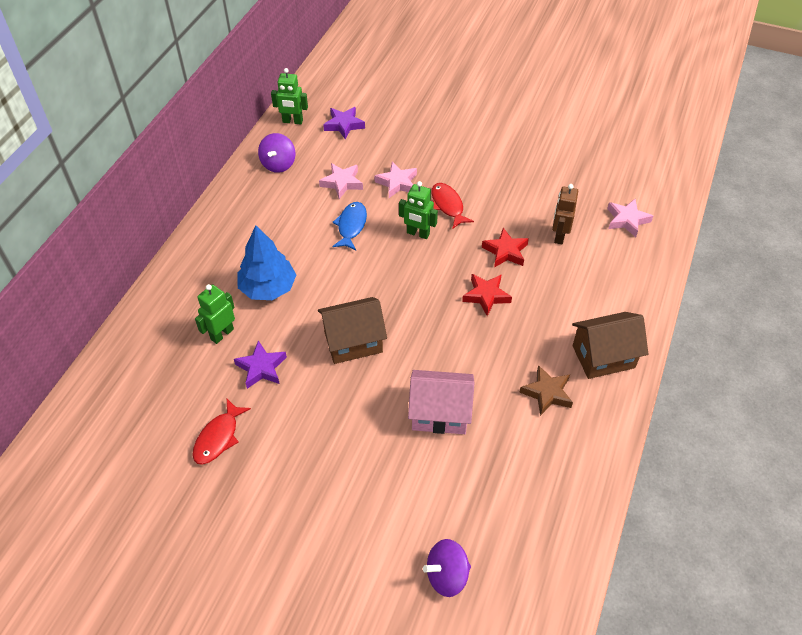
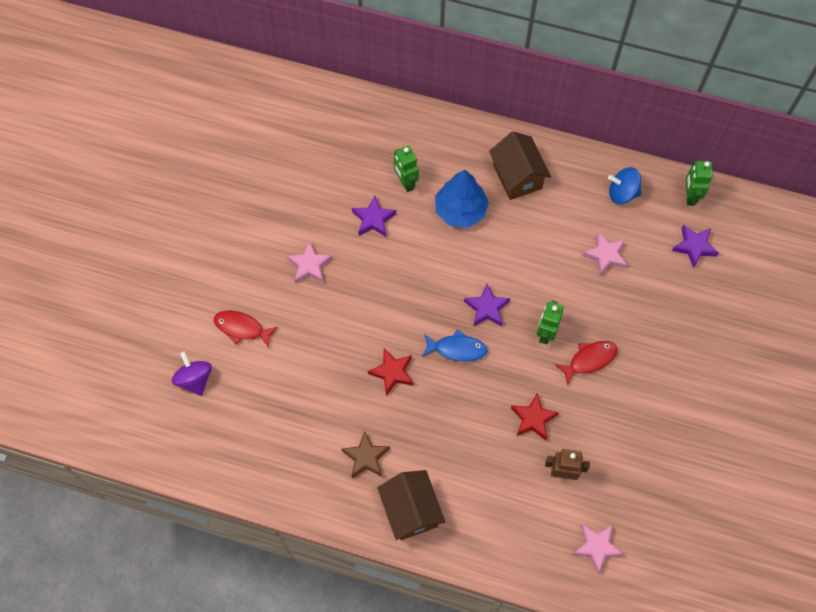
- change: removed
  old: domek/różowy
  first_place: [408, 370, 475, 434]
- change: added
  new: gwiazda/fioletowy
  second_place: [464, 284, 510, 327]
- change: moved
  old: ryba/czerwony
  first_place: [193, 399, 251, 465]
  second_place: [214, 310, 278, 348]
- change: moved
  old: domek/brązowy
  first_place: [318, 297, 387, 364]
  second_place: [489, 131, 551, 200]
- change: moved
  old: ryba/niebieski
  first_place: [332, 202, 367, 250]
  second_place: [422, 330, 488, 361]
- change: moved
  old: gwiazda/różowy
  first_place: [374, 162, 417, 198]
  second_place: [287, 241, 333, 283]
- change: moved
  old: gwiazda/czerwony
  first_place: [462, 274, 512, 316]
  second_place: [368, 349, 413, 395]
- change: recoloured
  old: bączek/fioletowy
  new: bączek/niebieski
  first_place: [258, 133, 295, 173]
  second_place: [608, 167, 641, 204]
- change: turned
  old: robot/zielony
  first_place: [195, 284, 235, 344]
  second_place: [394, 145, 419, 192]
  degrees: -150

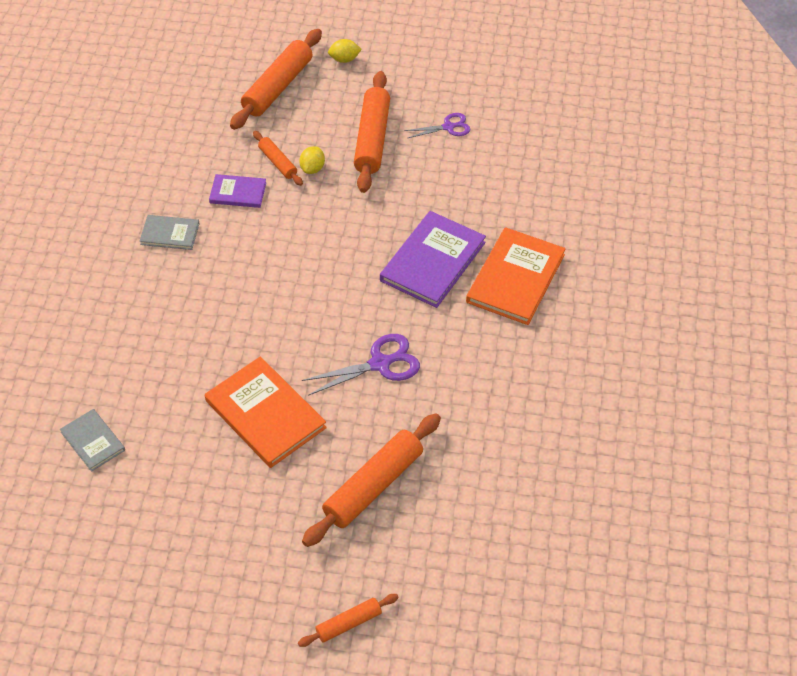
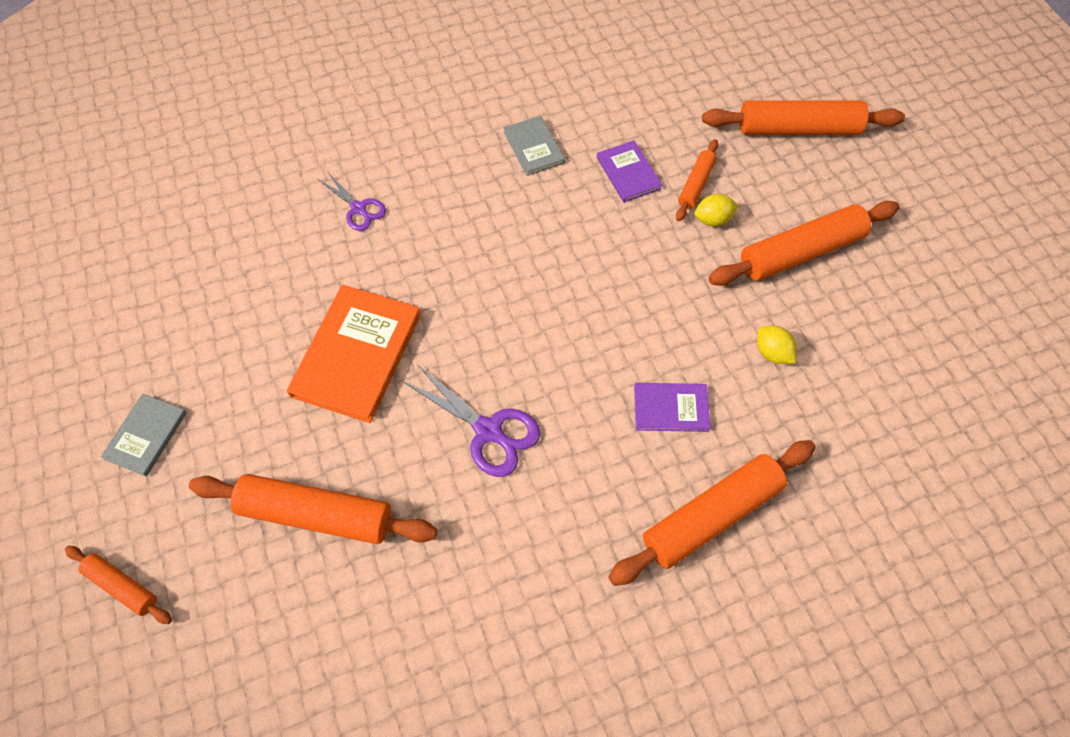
- change: moved
  old: książka/szary
  first_place: [60, 409, 125, 472]
  second_place: [101, 394, 187, 477]
- change: moved
  old: cytryna/żółty
  first_place: [328, 39, 362, 63]
  second_place: [757, 326, 797, 364]
- change: moved
  old: nożyczki/fioletowy
  first_place: [404, 113, 470, 138]
  second_place: [318, 171, 386, 231]
- change: replaced
  old: książka/pomarańczowy
  new: wałek do ciasta/pomarańczowy
  first_place: [466, 227, 566, 325]
  second_place: [608, 440, 816, 586]
- change: resized
  old: książka/fioletowy
  first_place: [380, 211, 486, 308]
  second_place: [634, 383, 711, 432]
  factor: 0.55

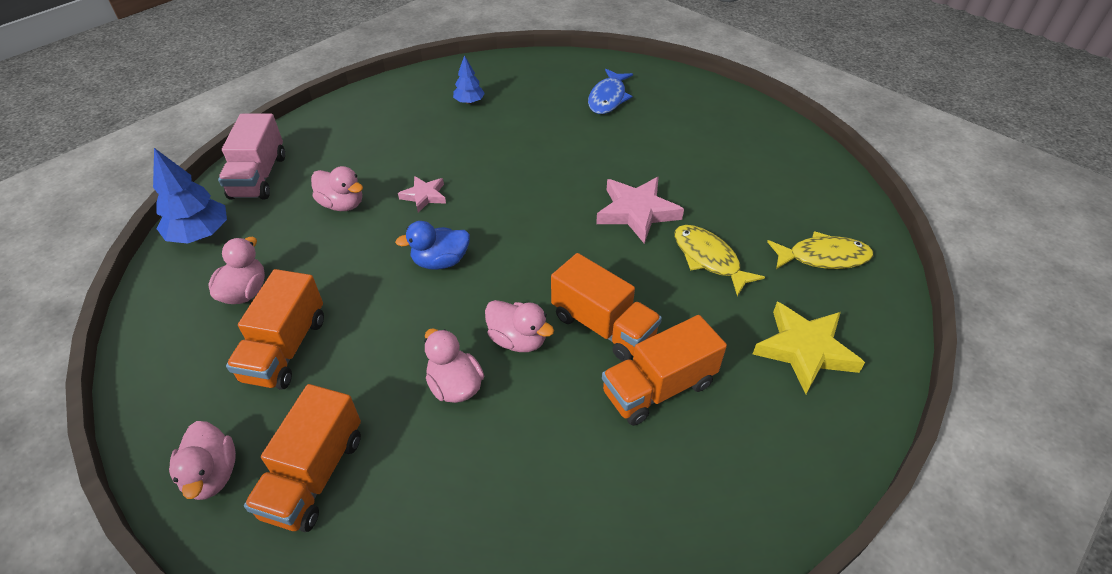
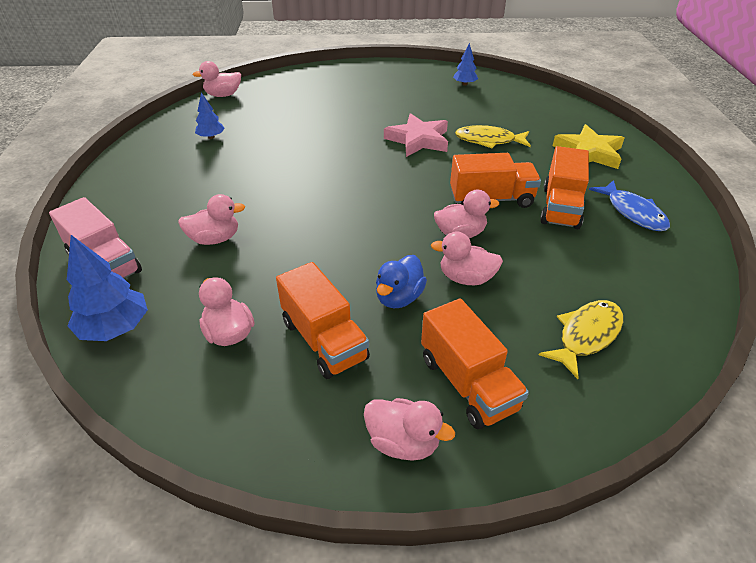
- change: removed
  old: gwiazda/różowy
  first_place: [398, 176, 446, 213]
- change: added
  new: kaczka/różowy
  second_place: [192, 61, 241, 97]
- change: added
  new: drzewko/niebieski
  second_place: [453, 43, 478, 86]
- change: moved
  old: kaczka/niebieski
  first_place: [395, 221, 470, 270]
  second_place: [376, 255, 427, 308]
- change: moved
  old: ryba/niebieski
  first_place: [588, 69, 633, 114]
  second_place: [589, 180, 670, 231]
- change: moved
  old: ryba/żółty
  first_place: [767, 231, 873, 269]
  second_place: [539, 300, 623, 379]

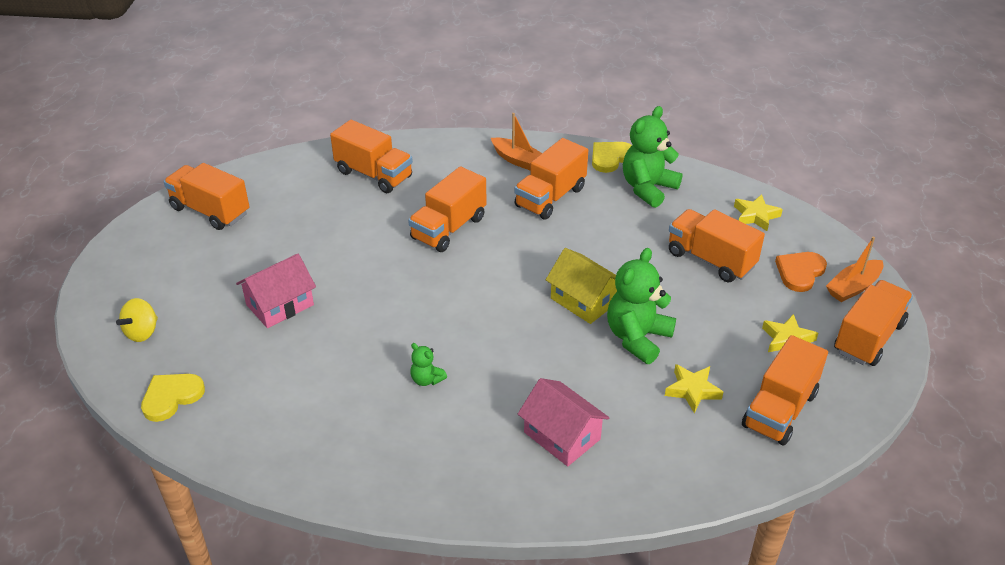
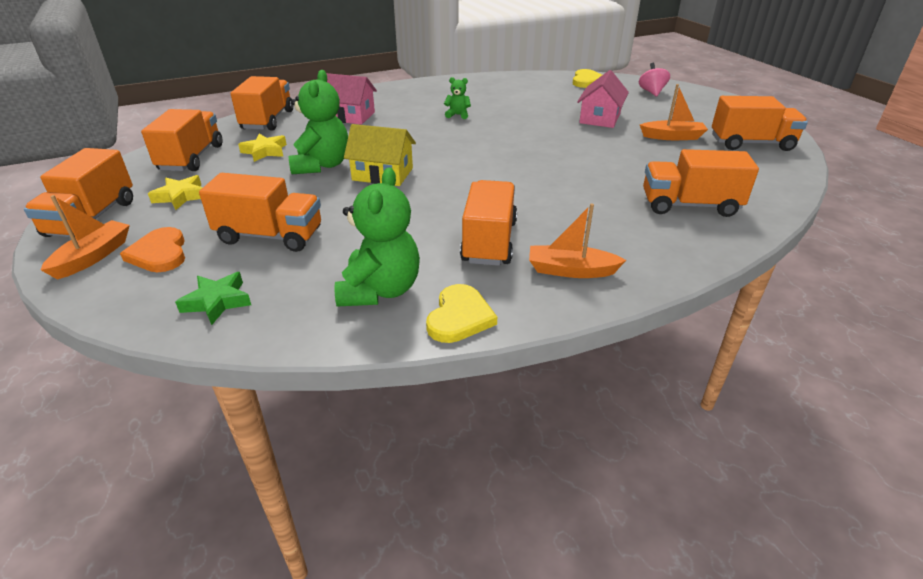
- change: added
  new: łódka/pomarańczowy
  second_place: [640, 84, 708, 140]
- change: moved
  old: ciężarówka/pomarańczowy
  first_place: [408, 166, 487, 252]
  second_place: [230, 76, 293, 131]
- change: recoloured
  old: bączek/żółty
  new: bączek/różowy
  first_place: [116, 298, 158, 342]
  second_place: [639, 63, 670, 96]
- change: recoloured
  old: gwiazda/żółty
  new: gwiazda/zielony
  first_place: [734, 194, 783, 231]
  second_place: [175, 272, 251, 325]
- change: turned
  old: serce/pomarańczowy
  first_place: [775, 252, 827, 292]
  second_place: [120, 227, 185, 272]
  degrees: 150

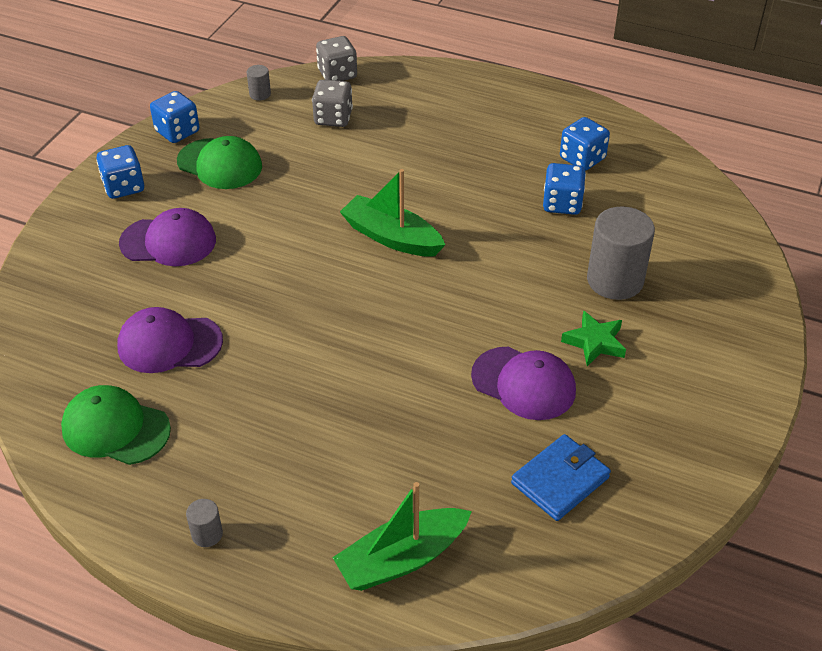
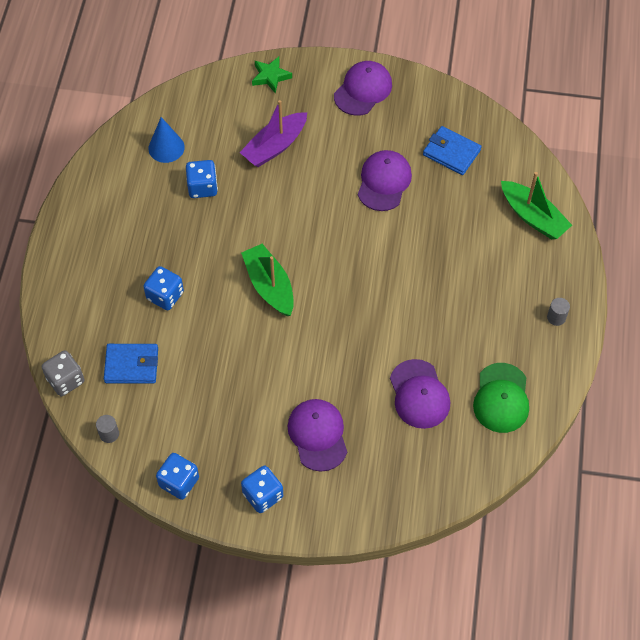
- change: removed
  old: czapka/zielony
  first_place: [177, 136, 262, 189]
- change: added
  new: stożek/niebieski
  second_place: [148, 117, 185, 163]
- change: added
  new: czapka/fioletowy
  second_place: [334, 61, 392, 116]
- change: moved
  old: kostka do gry/niebieski
  first_place: [560, 117, 610, 171]
  second_place: [143, 266, 184, 310]
- change: moved
  old: gwiazda/zielony
  first_place: [561, 310, 626, 366]
  second_place: [252, 57, 292, 94]
- change: replaced
  old: kostka do gry/szary
  new: portfel/niebieski
  first_place: [312, 80, 353, 127]
  second_place: [104, 344, 158, 384]
- change: replaced
  old: walec/szary
  new: łódka/fioletowy
  first_place: [587, 206, 655, 300]
  second_place: [239, 100, 307, 167]
- change: turned
  old: łódka/zielony
  first_place: [340, 169, 445, 256]
  second_place: [241, 244, 294, 316]
  degrees: 135

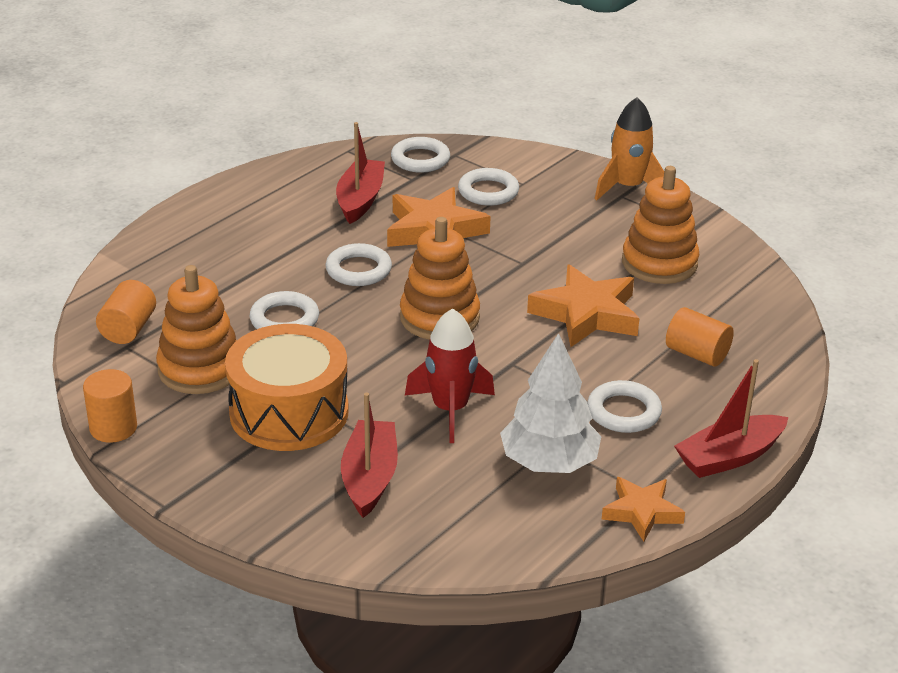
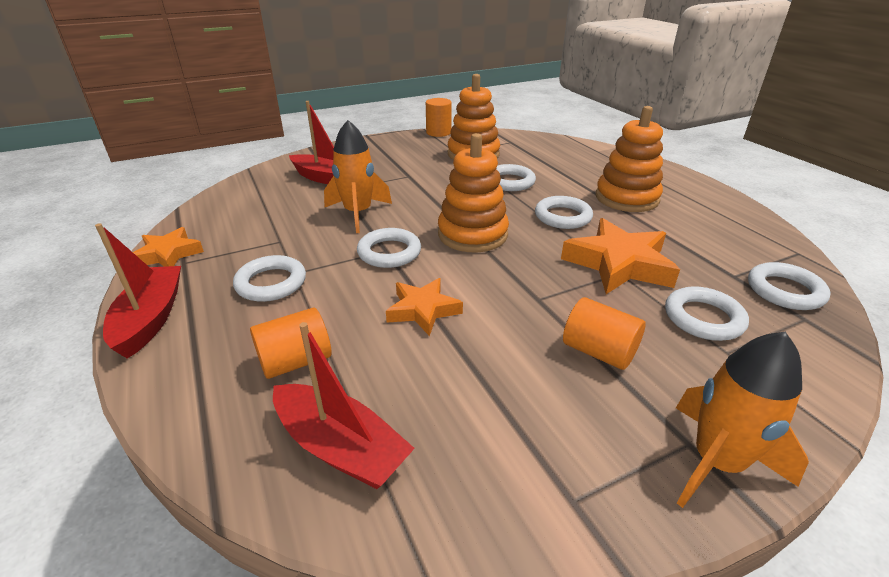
- change: removed
  old: bęben/pomarańczowy
  first_place: [225, 324, 349, 451]
- change: removed
  old: drzewko/biały
  first_place: [500, 333, 602, 473]
- change: added
  new: pierścień/biały
  second_place: [357, 228, 421, 268]
- change: moved
  old: walec/pomarańczowy
  first_place: [96, 280, 156, 344]
  second_place: [563, 297, 646, 370]
- change: moved
  old: łódka/czerwony
  first_place: [336, 122, 385, 224]
  second_place: [273, 322, 415, 489]
- change: moved
  old: zabawka nakładanka/pomarańczowy
  first_place: [622, 166, 699, 284]
  second_place: [596, 106, 663, 212]
- change: recoloured
  old: rakieta/czerwony
  new: rakieta/pomarańczowy
  first_place: [405, 308, 495, 443]
  second_place: [324, 120, 392, 233]
- change: resized
  old: gwiazda/pomarańczowy
  first_place: [527, 264, 639, 347]
  second_place: [386, 278, 463, 336]
  factor: 0.61

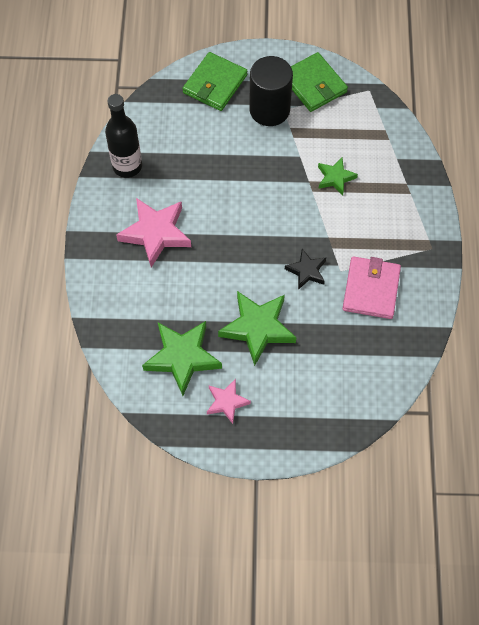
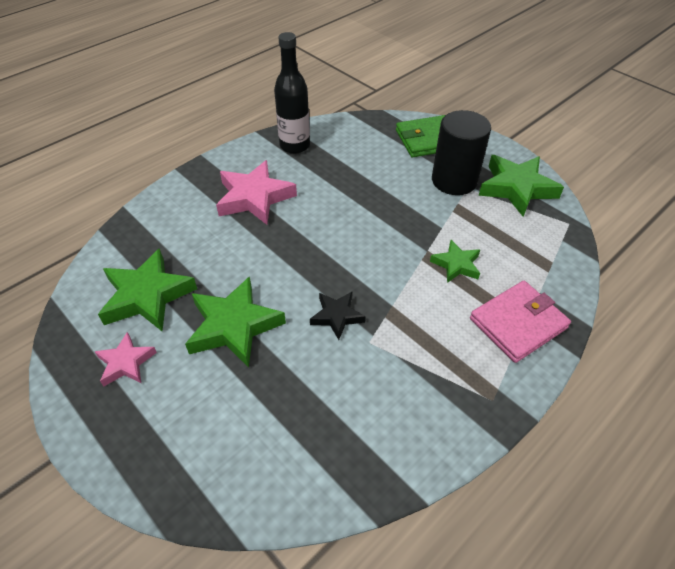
- change: moved
  old: portfel/różowy
  first_place: [343, 256, 401, 319]
  second_place: [470, 281, 571, 363]
- change: replaced
  old: portfel/zielony
  new: gwiazda/zielony
  first_place: [291, 52, 348, 112]
  second_place: [479, 155, 564, 217]

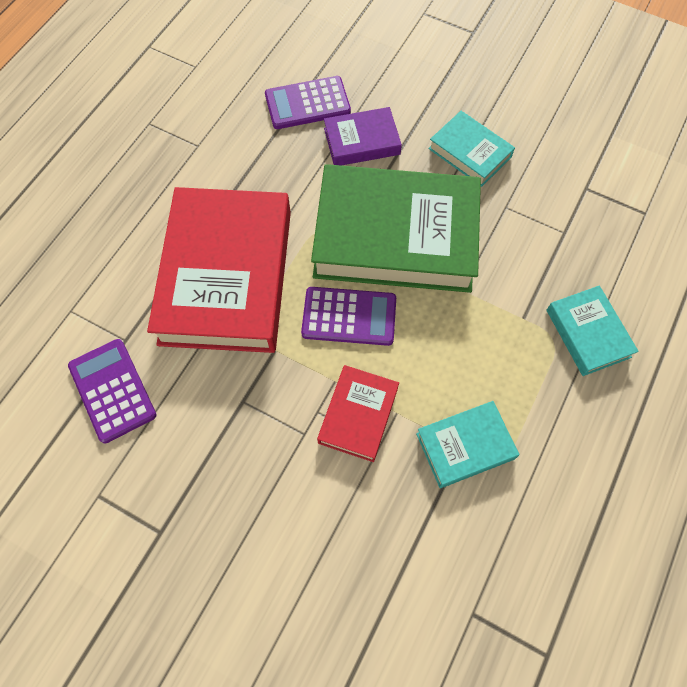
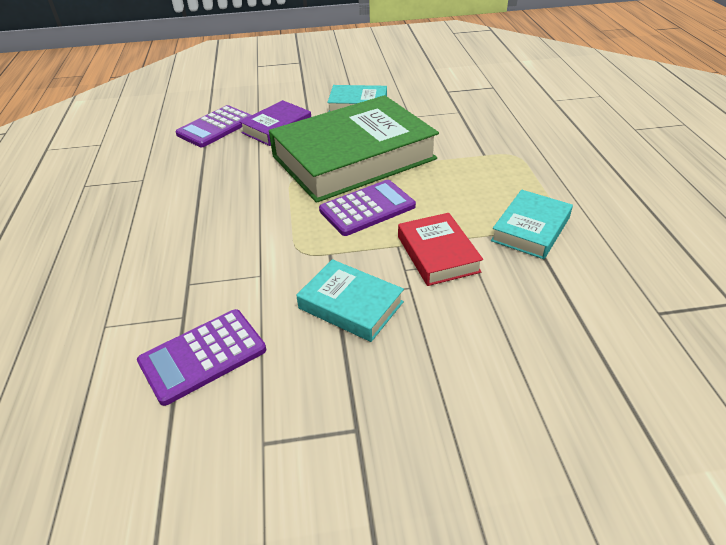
- change: removed
  old: książka/czerwony
  first_place: [147, 187, 291, 353]
- change: moved
  old: książka/turkusowy
  first_place: [547, 285, 639, 376]
  second_place: [296, 259, 404, 342]
- change: turned
  old: kalkulator/fioletowy
  first_place: [68, 339, 156, 443]
  second_place: [137, 309, 266, 406]
  degrees: -60

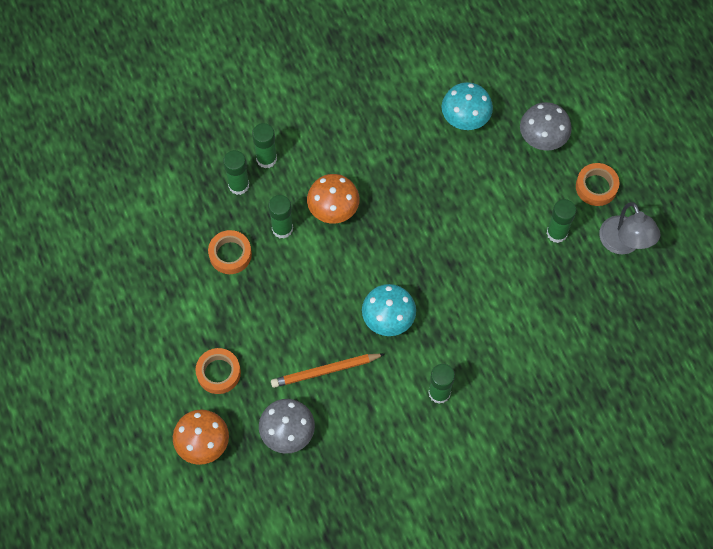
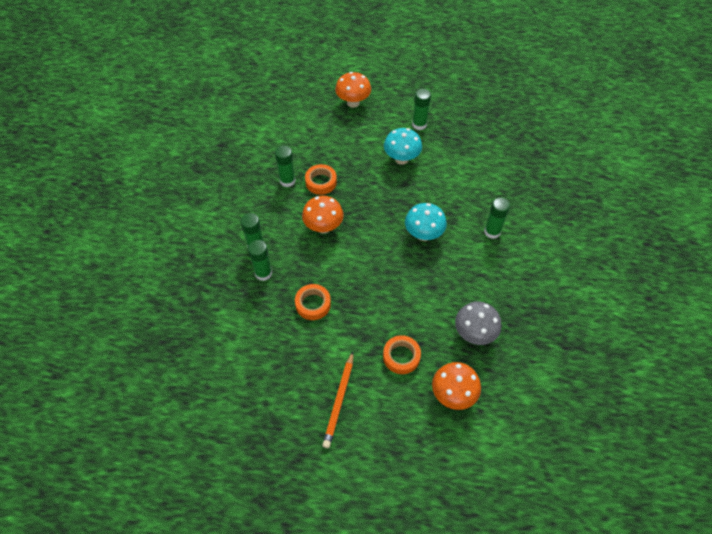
- change: removed
  old: lampka/szary
  first_place: [599, 202, 660, 254]
- change: moved
  old: klej w sztyfcie/zielony
  first_place: [268, 195, 293, 239]
  second_place: [275, 146, 295, 187]
- change: moved
  old: ołówek/pomarańczowy
  first_place: [271, 353, 385, 388]
  second_place: [322, 352, 353, 448]
- change: moved
  old: grzyb/turkusowy
  first_place: [442, 82, 493, 130]
  second_place: [384, 128, 422, 165]
- change: moved
  old: taśma klejąca/pomarańczowy
  first_place: [576, 163, 619, 206]
  second_place: [305, 164, 337, 195]
- change: recoloured
  old: grzyb/szary
  new: grzyb/pomarańczowy
  first_place: [520, 102, 572, 151]
  second_place: [335, 72, 371, 108]

